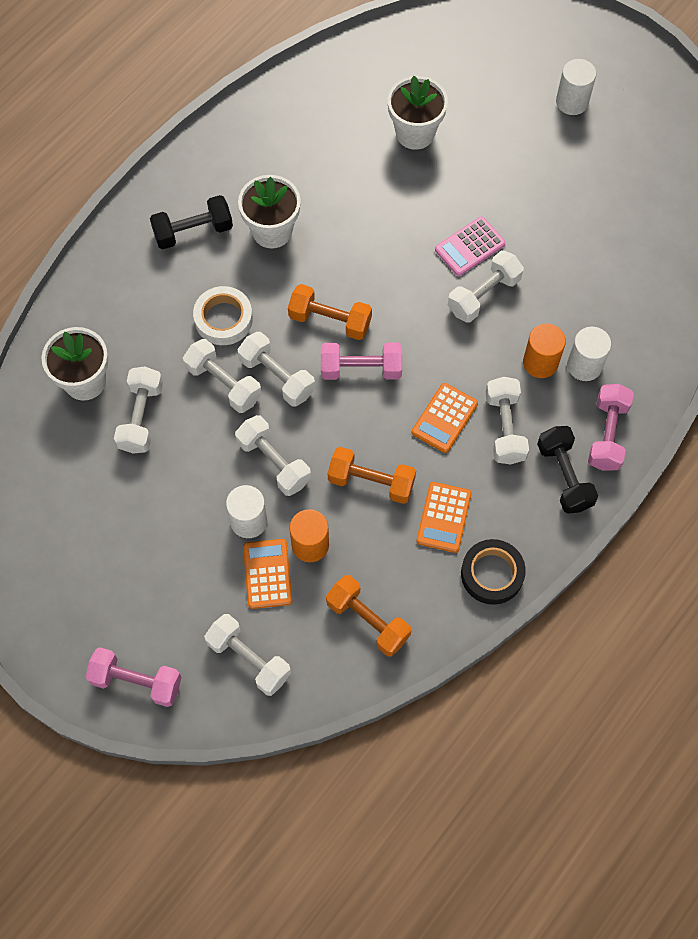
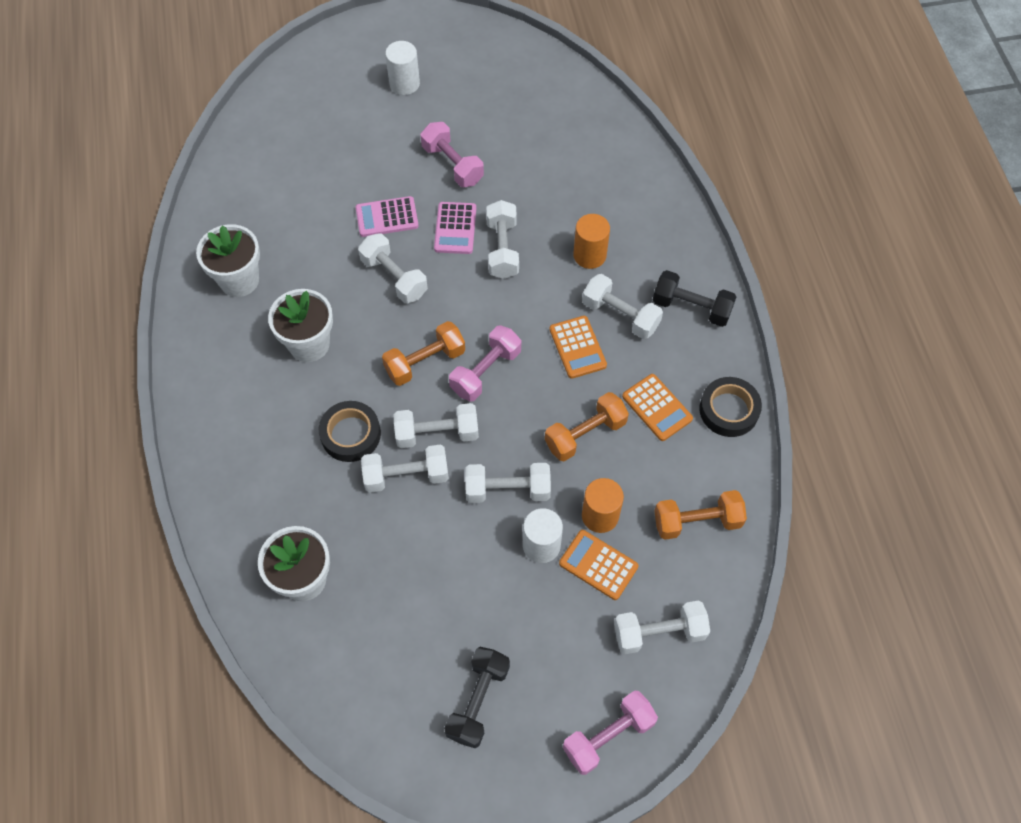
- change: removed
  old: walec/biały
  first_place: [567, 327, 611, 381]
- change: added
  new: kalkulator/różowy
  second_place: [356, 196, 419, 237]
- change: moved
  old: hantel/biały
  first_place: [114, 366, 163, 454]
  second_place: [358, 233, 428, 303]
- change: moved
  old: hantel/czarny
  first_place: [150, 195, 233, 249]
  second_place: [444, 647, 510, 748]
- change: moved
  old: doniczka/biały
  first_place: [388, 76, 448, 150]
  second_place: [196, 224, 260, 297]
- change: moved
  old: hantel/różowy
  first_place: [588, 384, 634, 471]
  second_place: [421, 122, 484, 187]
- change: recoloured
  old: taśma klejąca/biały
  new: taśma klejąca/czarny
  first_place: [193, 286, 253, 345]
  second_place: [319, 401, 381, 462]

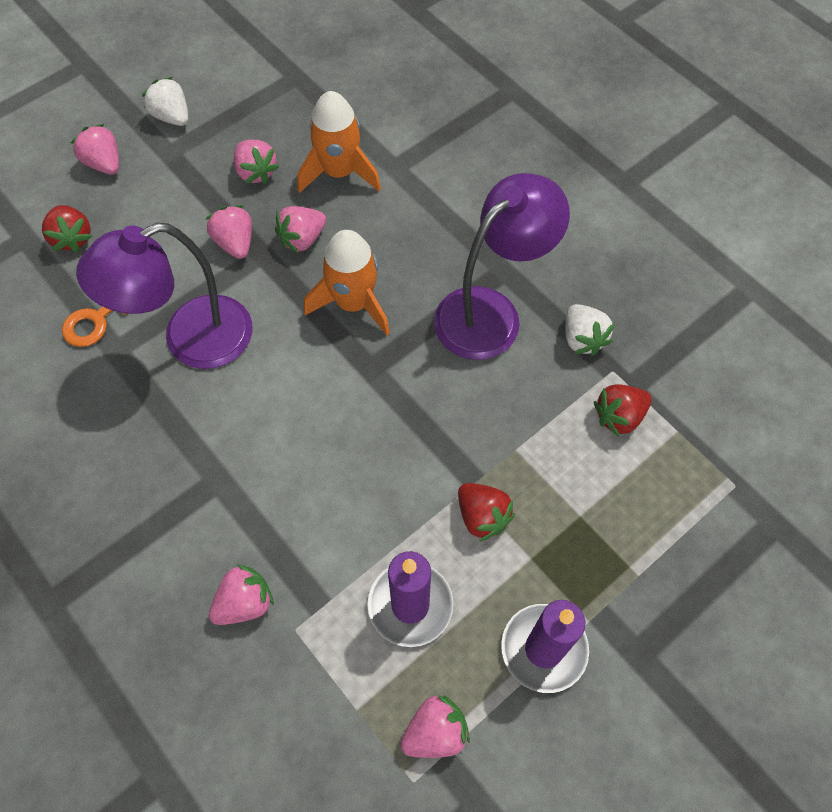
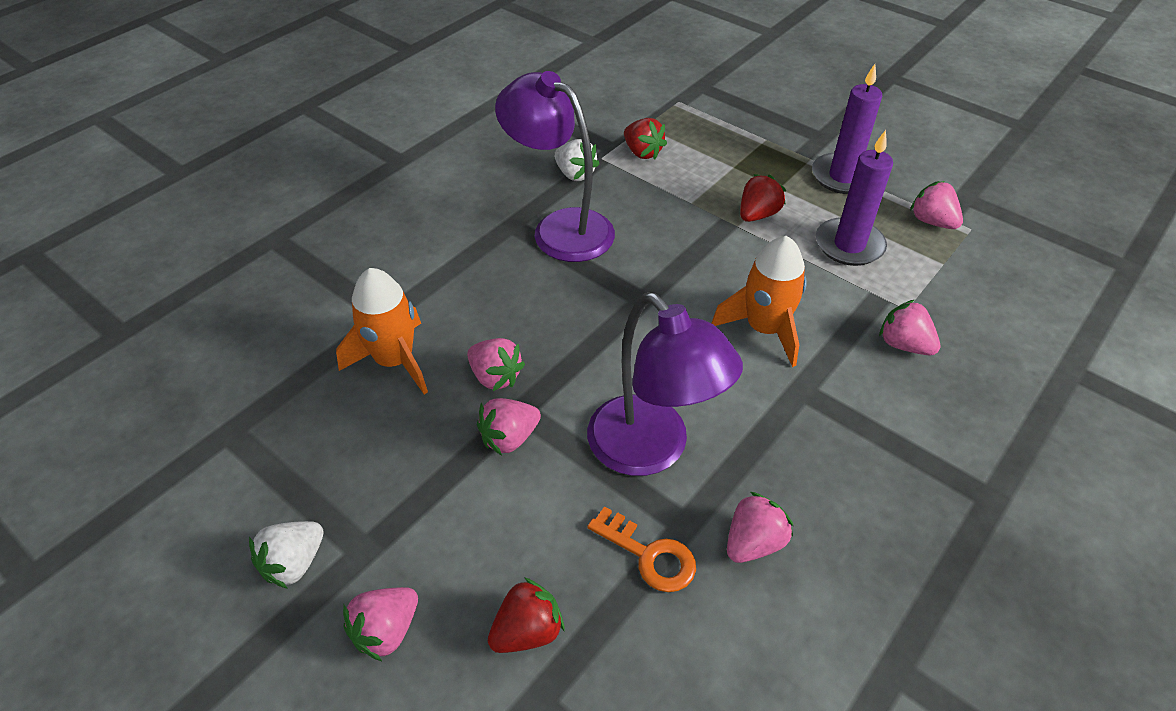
- change: moved
  old: truskawka/różowy
  first_place: [234, 140, 279, 184]
  second_place: [727, 492, 793, 563]
- change: moved
  old: rakieta/pomarańczowy
  first_place: [304, 230, 390, 335]
  second_place: [711, 236, 807, 367]
- change: turned
  old: truskawka/biały
  first_place: [565, 304, 615, 356]
  second_place: [554, 139, 600, 181]
  degrees: 75

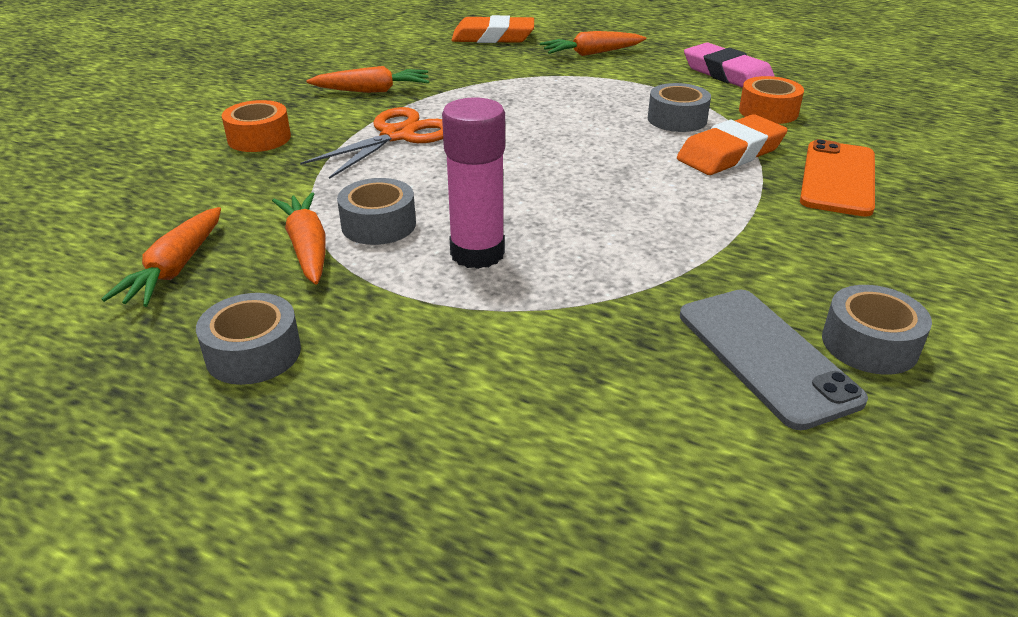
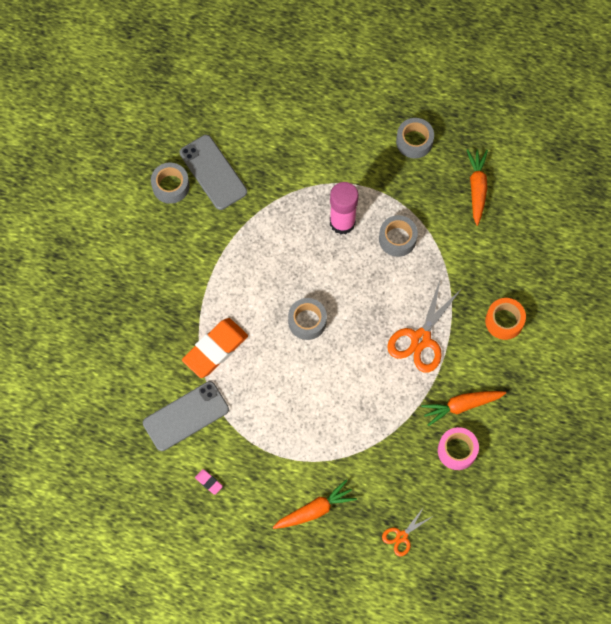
- change: removed
  old: marchewka/pomarańczowy
  first_place: [272, 192, 326, 284]
- change: removed
  old: telefon/pomarańczowy
  first_place: [800, 139, 875, 217]
- change: added
  new: taśma klejąca/różowy
  second_place: [438, 427, 479, 470]
- change: moved
  old: taśma klejąca/szary
  first_place: [648, 83, 711, 132]
  second_place: [288, 298, 327, 340]
- change: replaced
  old: gumka do mazania/pomarańczowy
  new: nożyczki/pomarańczowy
  first_place: [452, 15, 534, 43]
  second_place: [382, 507, 433, 557]
- change: replaced
  old: taśma klejąca/pomarańczowy
  new: telefon/szary
  first_place: [739, 76, 804, 124]
  second_place: [143, 381, 229, 451]
- change: resized
  old: gumka do mazania/różowy
  first_place: [684, 42, 775, 88]
  second_place: [195, 469, 223, 495]
  factor: 0.41

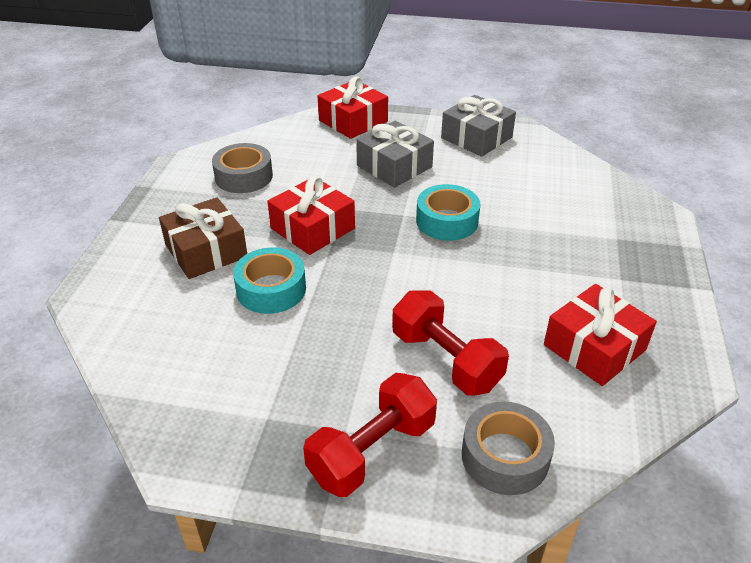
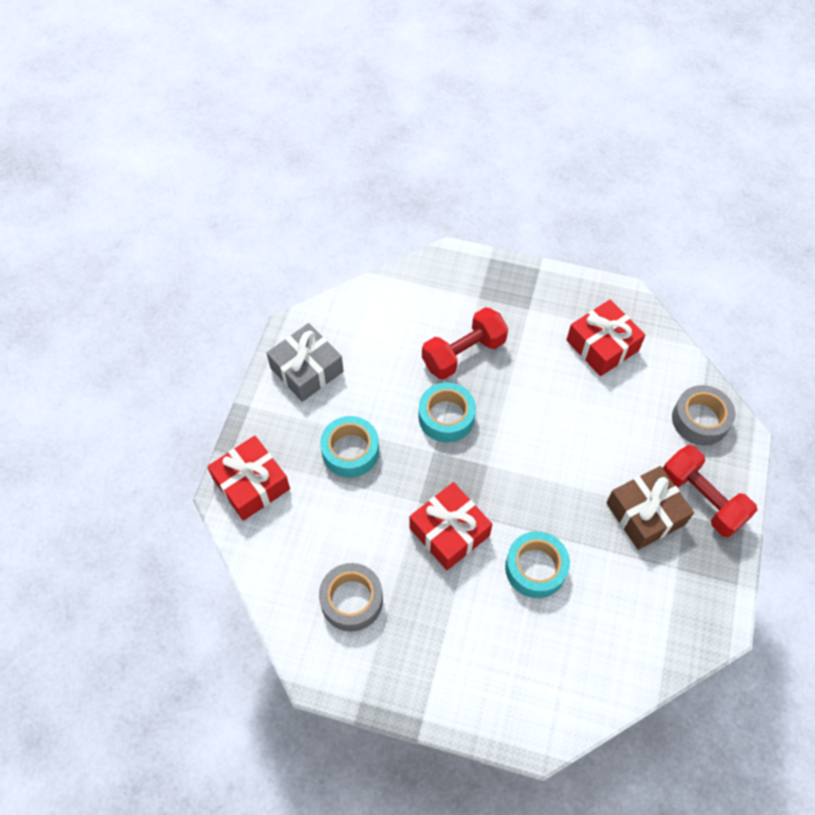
- change: moved
  old: prezent/brązowy
  first_place: [159, 197, 247, 279]
  second_place: [606, 466, 694, 550]
- change: moved
  old: hantel/czerwony
  first_place: [392, 291, 509, 396]
  second_place: [422, 307, 508, 379]
- change: replaced
  old: prezent/szary
  new: taśma klejąca/turkusowy
  first_place: [356, 121, 434, 188]
  second_place: [320, 416, 379, 478]

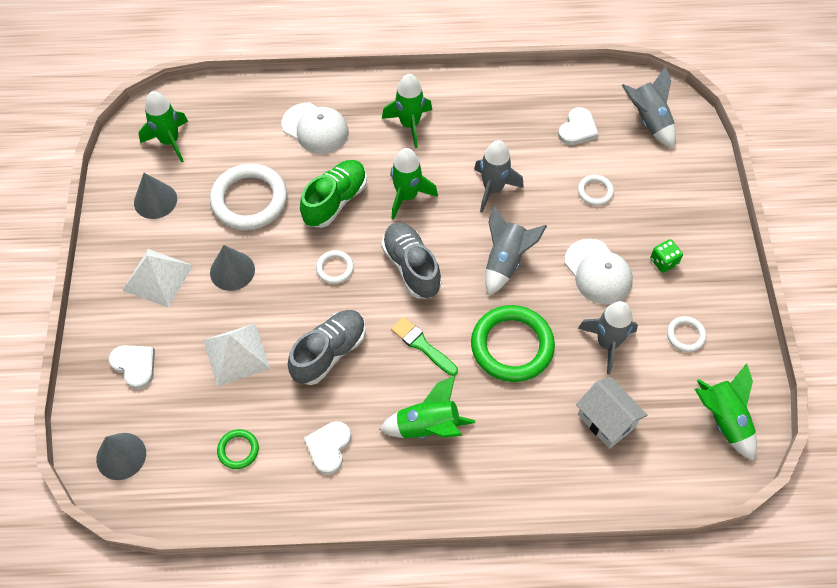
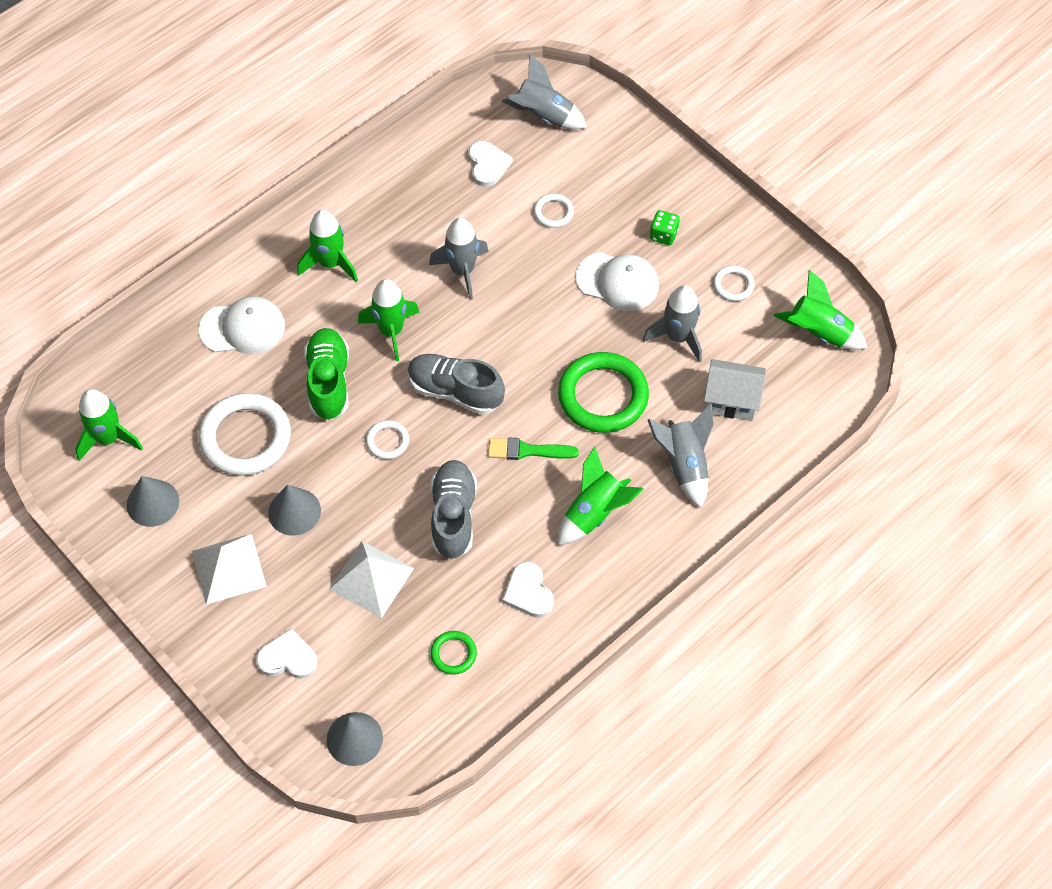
- change: moved
  old: rakieta/szary
  first_place: [485, 205, 547, 295]
  second_place: [648, 404, 714, 508]

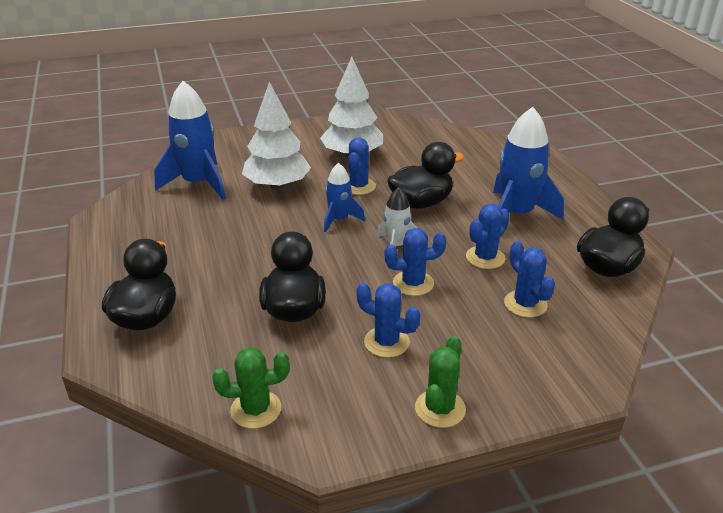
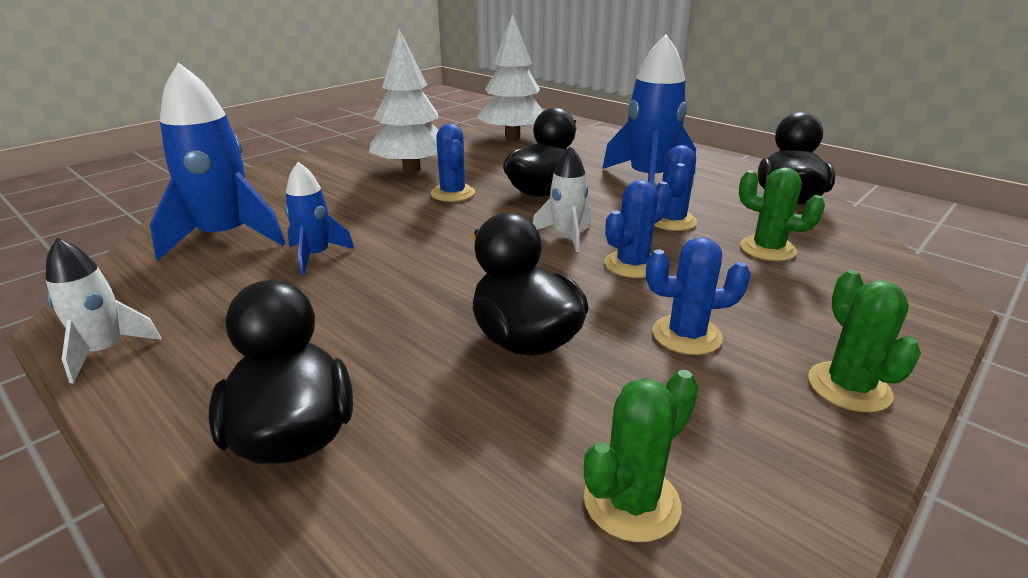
- change: added
  new: rakieta/biały
  second_place: [45, 238, 161, 383]
- change: moved
  old: drzewko/biały
  first_place: [242, 82, 311, 190]
  second_place: [477, 13, 543, 139]
- change: moved
  old: rakieta/niebieski
  first_place: [324, 163, 365, 232]
  second_place: [285, 162, 354, 275]
- change: recoloured
  old: kaktus/niebieski
  new: kaktus/zielony
  first_place: [504, 241, 555, 318]
  second_place: [739, 167, 825, 261]

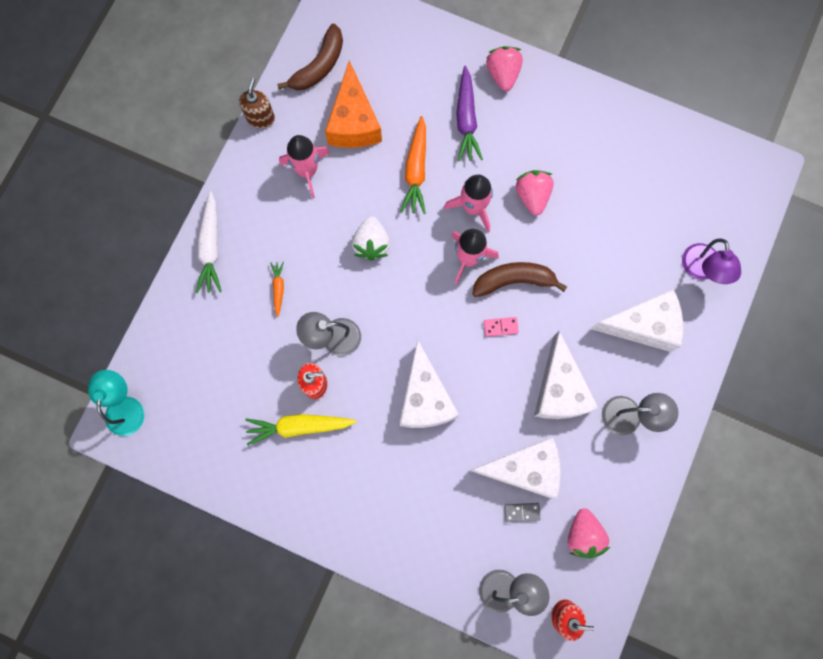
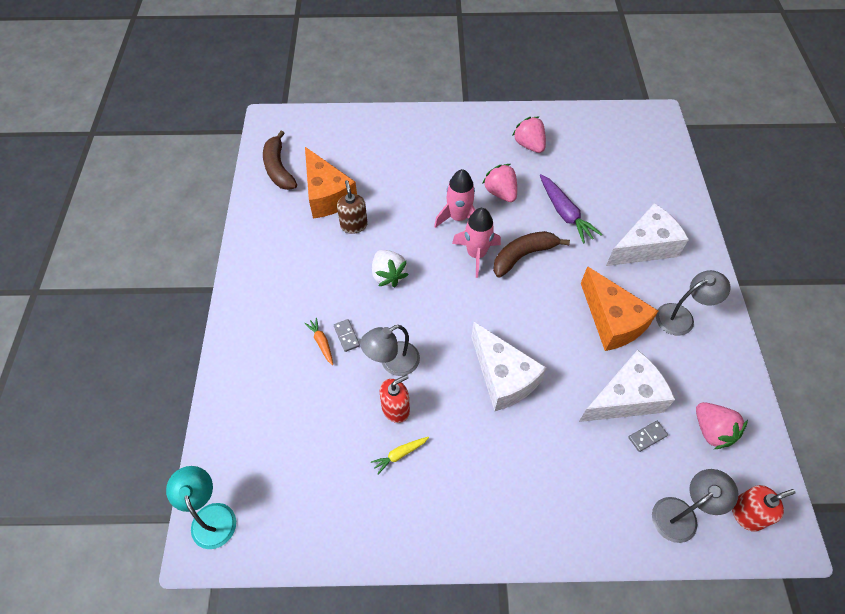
- change: removed
  old: marchewka/biały
  first_place: [196, 191, 222, 293]
- change: removed
  old: rakieta/różowy
  first_place: [279, 135, 330, 198]
- change: removed
  old: marchewka/pomarańczowy
  first_place: [400, 116, 426, 214]
- change: removed
  old: kostka domina/różowy
  first_place: [484, 317, 519, 337]
- change: removed
  old: lampka/fioletowy
  first_place: [682, 238, 741, 284]
- change: added
  new: kostka domina/szary
  second_place: [334, 319, 360, 352]
- change: moved
  old: dozownik mydła/brązowy
  first_place: [239, 78, 275, 129]
  second_place: [337, 180, 368, 234]
- change: moved
  old: marchewka/fioletowy
  first_place: [456, 66, 483, 161]
  second_place: [540, 174, 602, 244]
- change: moved
  old: truskawka/różowy
  first_place: [486, 46, 523, 91]
  second_place: [512, 117, 546, 153]
- change: recoloured
  old: ser/biały
  new: ser/pomarańczowy
  first_place: [534, 331, 598, 419]
  second_place: [581, 266, 658, 351]
- change: turned
  old: banan/brązowy
  first_place: [277, 23, 343, 90]
  second_place: [263, 130, 297, 190]
  degrees: 150
- change: resized
  old: marchewka/żółty
  first_place: [245, 414, 357, 445]
  second_place: [371, 437, 429, 474]
  factor: 0.54

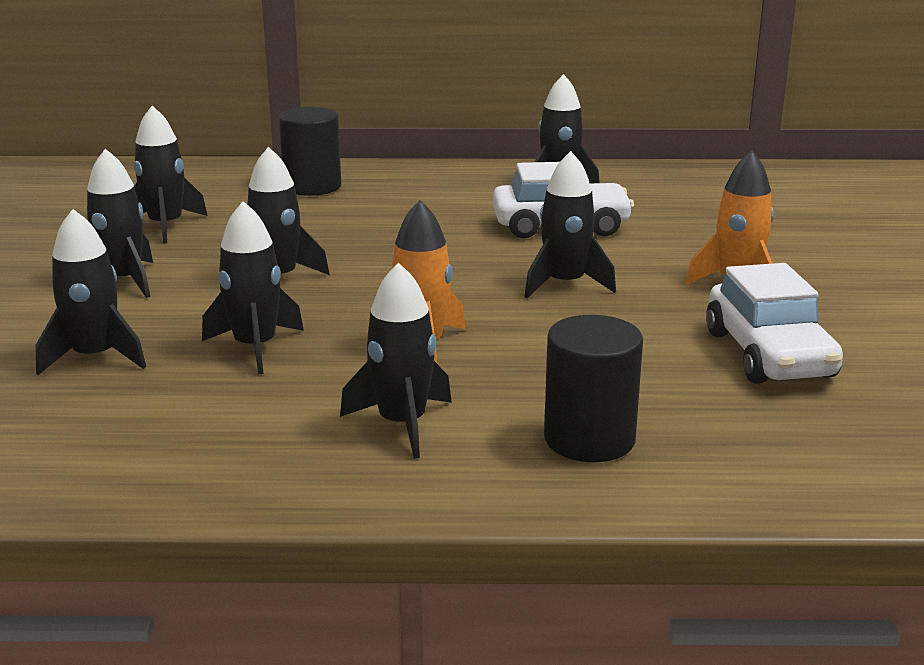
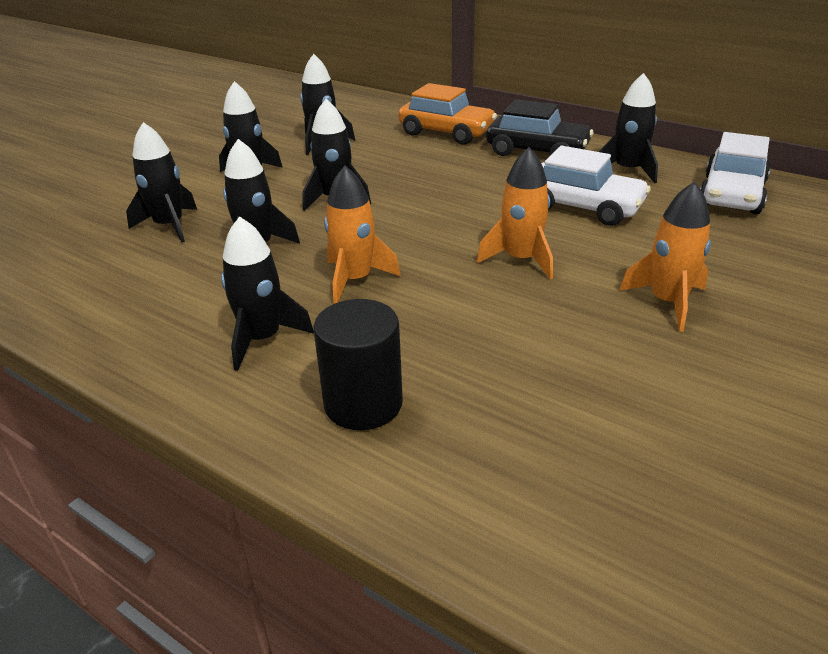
- change: added
  new: samochód/czarny
  second_place: [486, 99, 593, 156]
- change: moved
  old: samochód/biały
  first_place: [706, 263, 843, 384]
  second_place: [700, 132, 771, 214]
- change: replaced
  old: walec/czarny
  new: samochód/pomarańczowy
  first_place: [279, 107, 341, 196]
  second_place: [399, 83, 497, 145]
- change: recoloured
  old: rakieta/czarny
  new: rakieta/pomarańczowy
  first_place: [524, 151, 616, 298]
  second_place: [477, 147, 553, 279]

